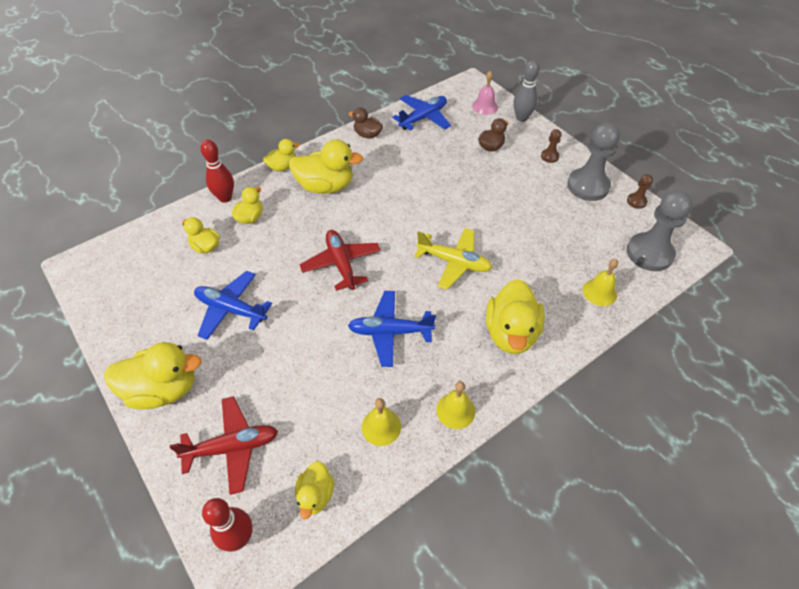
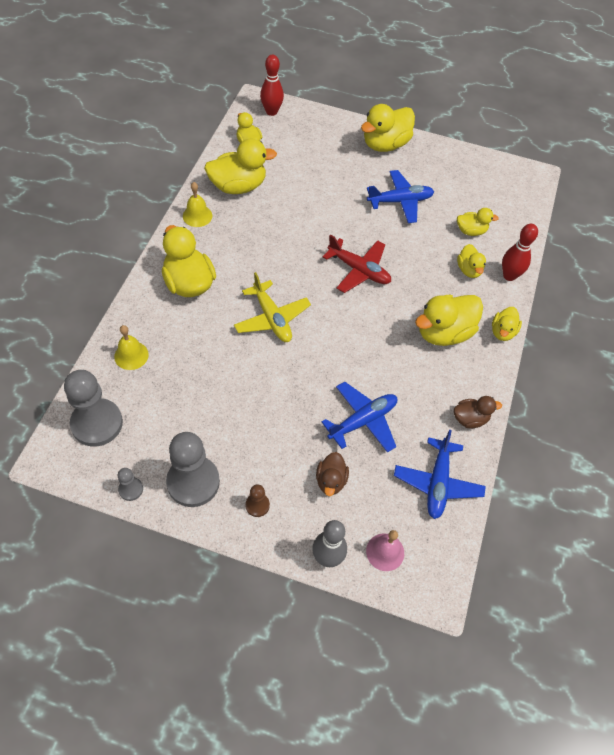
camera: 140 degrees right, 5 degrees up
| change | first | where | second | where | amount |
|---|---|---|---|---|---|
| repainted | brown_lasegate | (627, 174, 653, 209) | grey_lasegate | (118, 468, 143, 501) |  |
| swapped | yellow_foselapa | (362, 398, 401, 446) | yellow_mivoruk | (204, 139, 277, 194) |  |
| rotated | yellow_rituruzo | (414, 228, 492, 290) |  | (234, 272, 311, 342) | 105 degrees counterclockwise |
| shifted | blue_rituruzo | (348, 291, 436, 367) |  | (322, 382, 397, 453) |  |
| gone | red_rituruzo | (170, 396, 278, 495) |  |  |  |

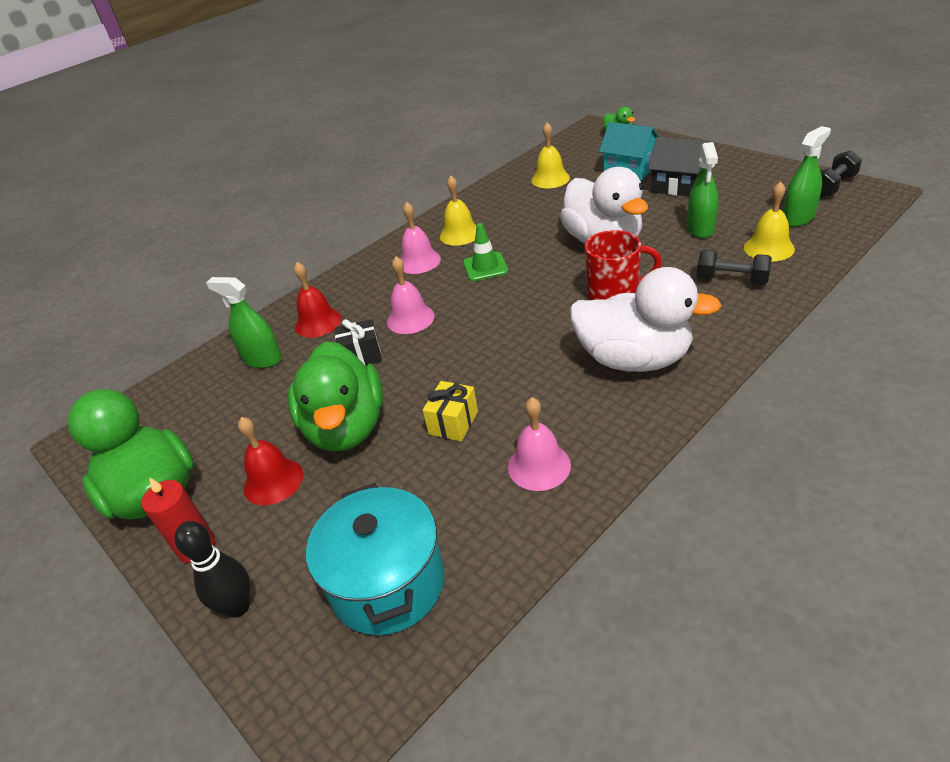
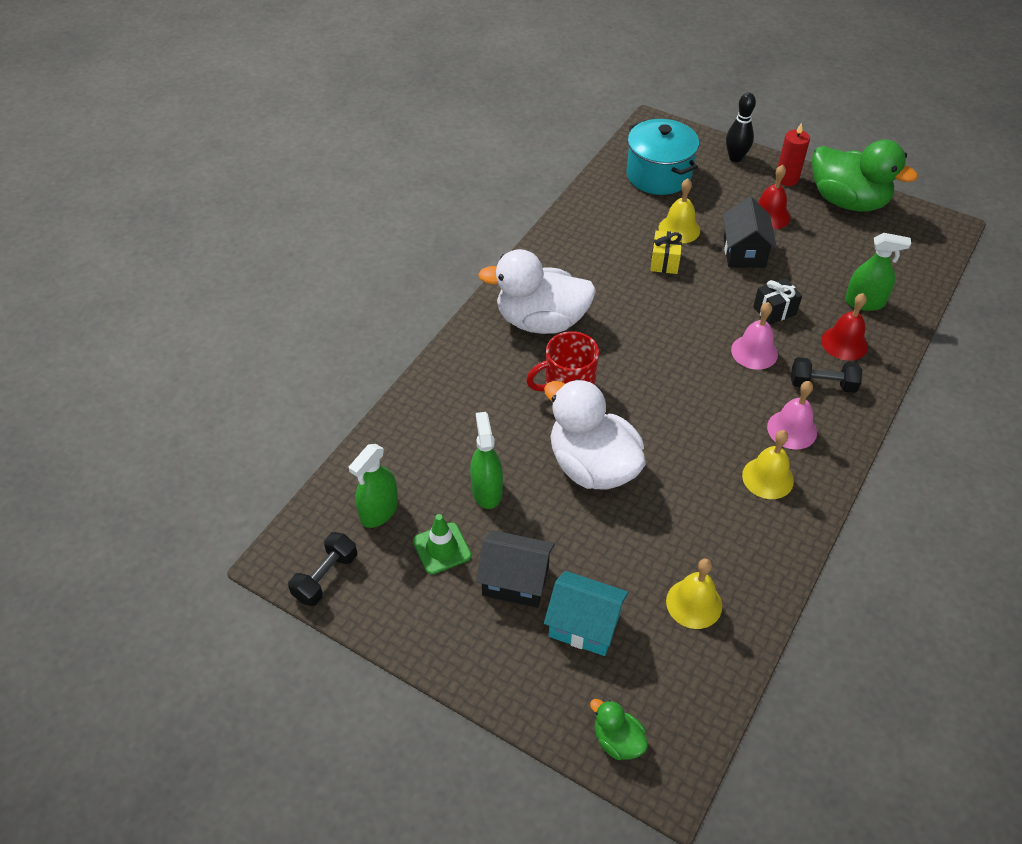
camera: 160 degrees right, 10 degrees up
| change | first | where | second | where | amount |
|---|---|---|---|---|---|
| shifted | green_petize | (463, 223, 508, 281) |  | (413, 514, 471, 575) |  |
| shifted | yellow_foselapa | (744, 181, 795, 262) |  | (659, 179, 700, 243) |  |
| swapped | green_mivoruk | (288, 341, 383, 451) | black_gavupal | (722, 196, 777, 268) |  |
| shifted | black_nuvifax | (697, 250, 772, 285) |  | (791, 357, 862, 393) |  |
| gone | pink_foselapa | (508, 397, 571, 491) |  |  |  |

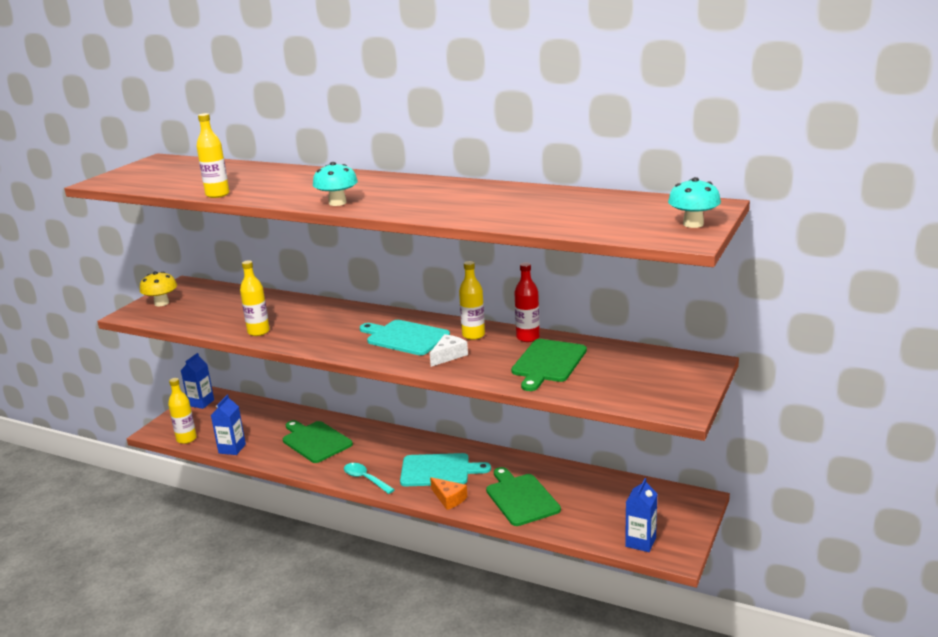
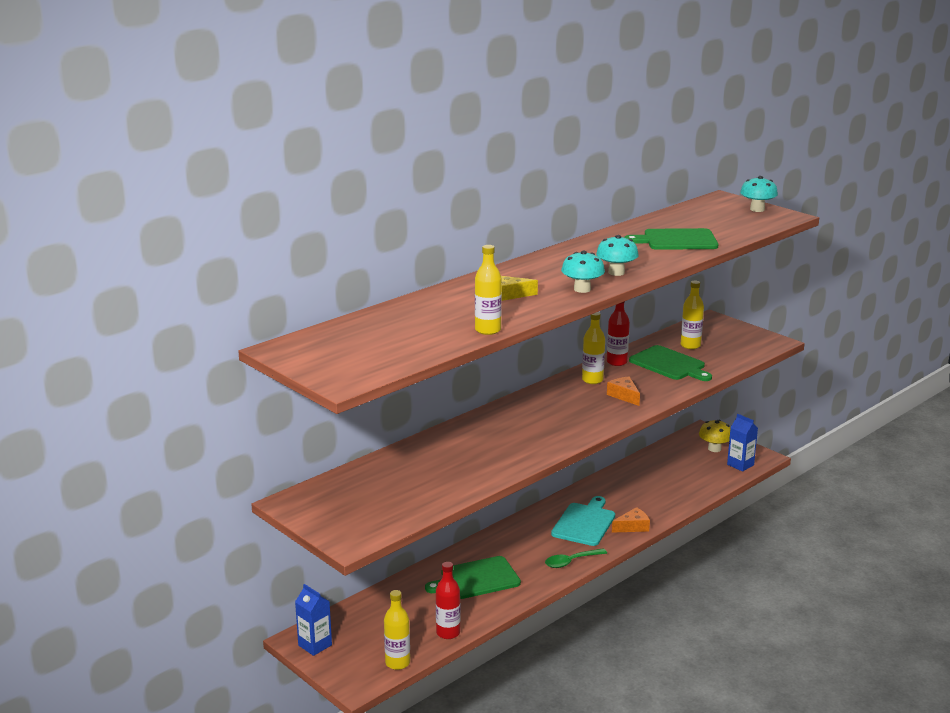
camera: 70 degrees left, 0 degrees up
| change | first | where | second | where | amount |
|---|---|---|---|---|---|
| swapped | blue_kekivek | (211, 395, 246, 455) | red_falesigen | (436, 562, 460, 639) |  |
| new |  |  | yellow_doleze | (501, 276, 538, 301) |  |
| repainted | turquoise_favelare | (344, 463, 395, 494) | green_favelare | (545, 549, 607, 568) |  |
| new |  |  | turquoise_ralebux | (596, 235, 639, 276) |  |
| repainted | white_doleze | (430, 334, 468, 367) | orange_doleze | (607, 376, 640, 406) |  |
| shifted | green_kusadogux | (486, 467, 561, 526) |  | (624, 228, 718, 250) |  |
| shifted | yellow_falesigen | (240, 261, 270, 336) |  | (681, 281, 704, 349) |  |
| shifted | yellow_ralebux | (140, 271, 177, 306) |  | (699, 420, 730, 452) |  |
| gone | turquoise_kusadogux | (360, 320, 450, 355) |  |  |  |

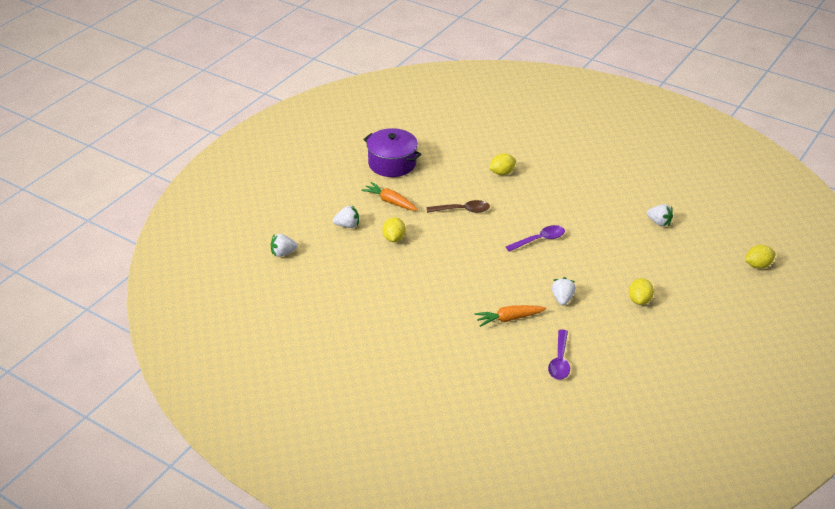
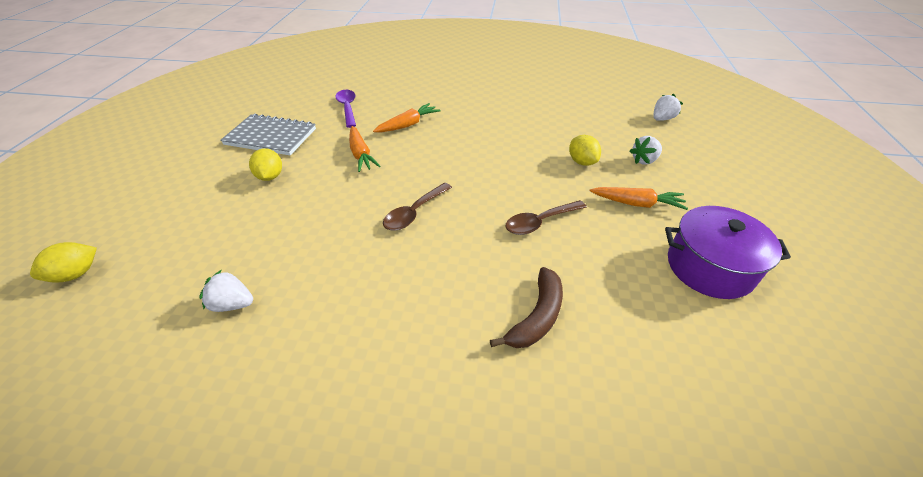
camera: 155 degrees right, 5 degrees up
| change | first | where | second | where | amount |
|---|---|---|---|---|---|
| new |  |  | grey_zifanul | (220, 114, 316, 155) |  |
| swapped | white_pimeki | (552, 277, 576, 305) | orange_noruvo | (349, 126, 381, 172) |  |
| repainted | purple_favelare | (506, 225, 565, 252) | brown_favelare | (383, 183, 452, 231) |  |
| swapped | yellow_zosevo | (489, 153, 516, 175) | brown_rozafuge | (490, 267, 563, 348) |  |

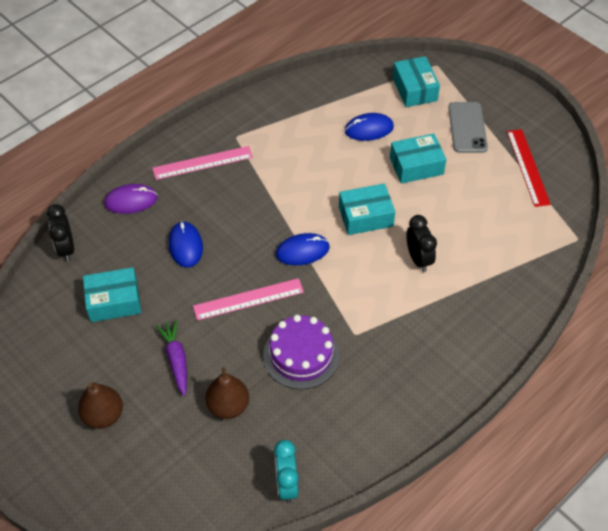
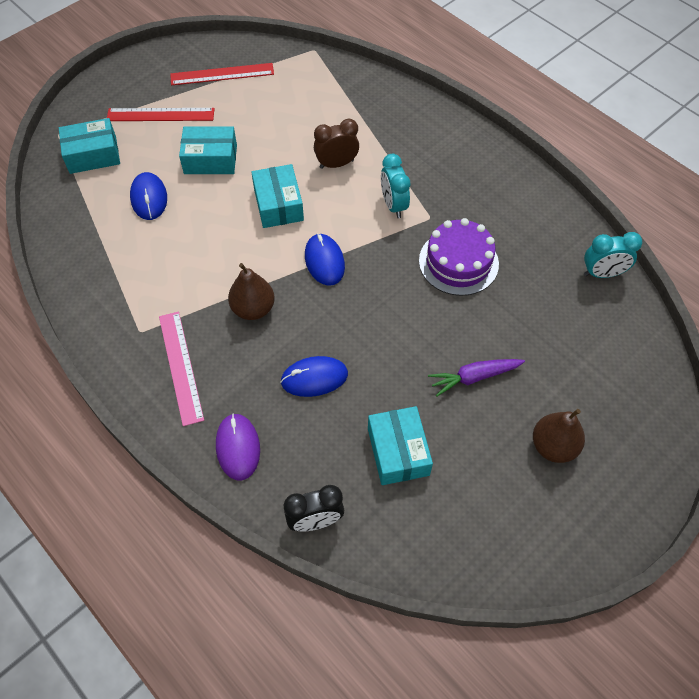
camera: 90 degrees left, 5 degrees up
| change | first | where | second | where | amount |
|---|---|---|---|---|---|
| swapped | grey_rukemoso | (448, 102, 488, 153) | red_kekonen | (107, 108, 215, 121) |  |
| rotated | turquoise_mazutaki | (390, 134, 447, 184) |  | (179, 126, 237, 174) | 75 degrees counterclockwise |
| shifted | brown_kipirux | (205, 367, 249, 419) |  | (228, 263, 275, 320) |  |
| repainted | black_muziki | (406, 215, 437, 272) | brown_muziki | (314, 119, 359, 169) |  |
| new |  |  | turquoise_muziki | (381, 154, 410, 218) |  |
| gone | pink_kekonen | (193, 278, 304, 321) |  |  |  |

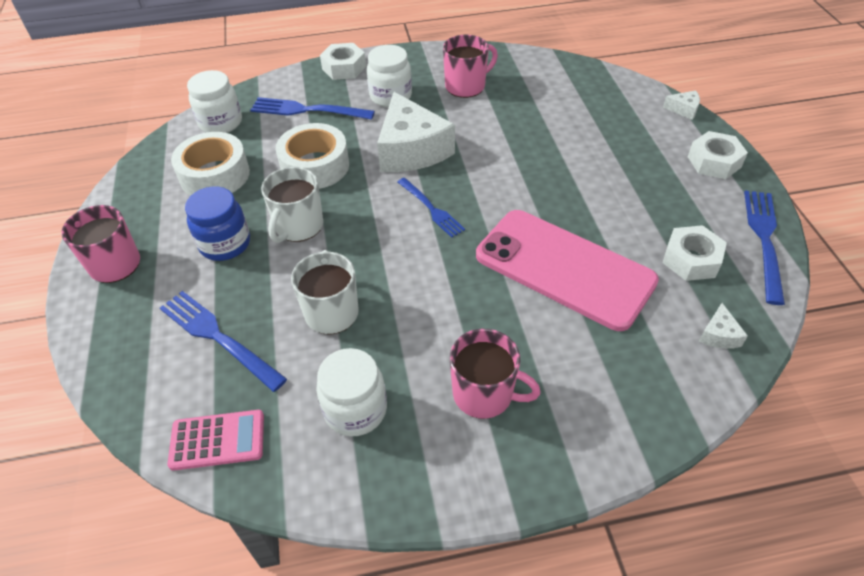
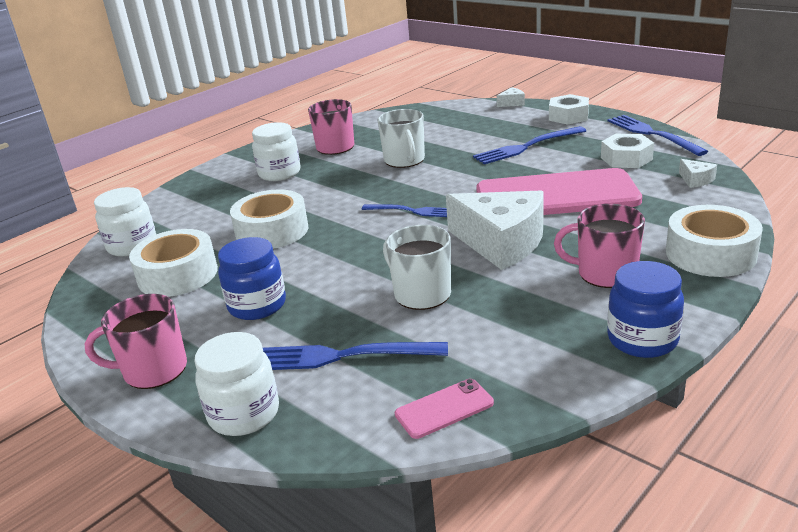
camera: 35 degrees left, 20 degrees down
| change | first | where | second | where | amount |
|---|---|---|---|---|---|
| shifted | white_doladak | (316, 348, 387, 436) |  | (195, 332, 279, 436) |  |
| shifted | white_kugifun | (261, 167, 323, 243) |  | (378, 109, 425, 168) |  |
| swapped | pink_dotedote | (167, 410, 264, 471) | pink_rukemoso | (395, 379, 494, 439) |  |
| shifted | white_doleze | (377, 92, 455, 172) |  | (446, 190, 544, 270) |  |
| shifted | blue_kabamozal | (250, 97, 375, 120) |  | (473, 126, 586, 164) |  |
| rotated | pink_kugifun | (450, 329, 541, 419) |  | (554, 204, 645, 288) | 150 degrees counterclockwise |
| new |  |  | blue_doladak | (607, 261, 684, 358) |  |
| new |  |  | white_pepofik | (666, 205, 763, 277) |  |
| gone | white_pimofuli | (320, 43, 366, 80) |  |  |  |

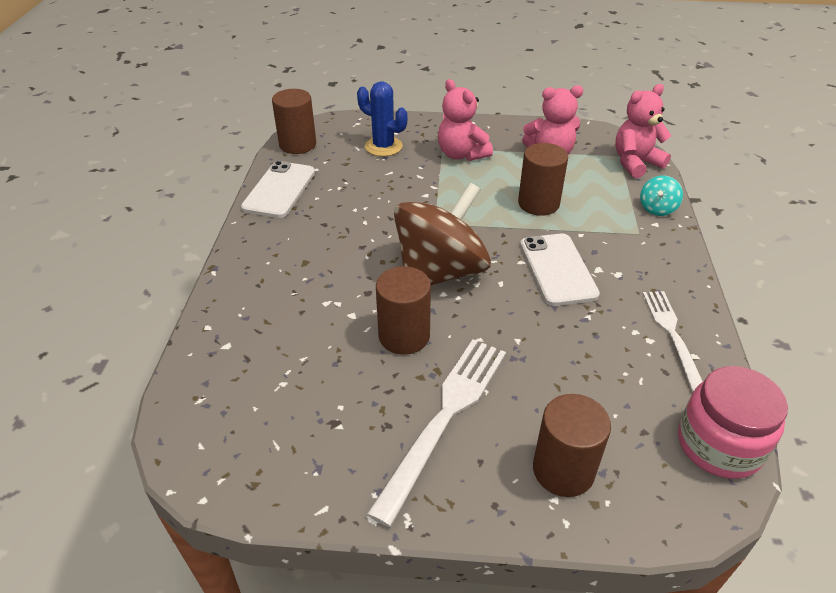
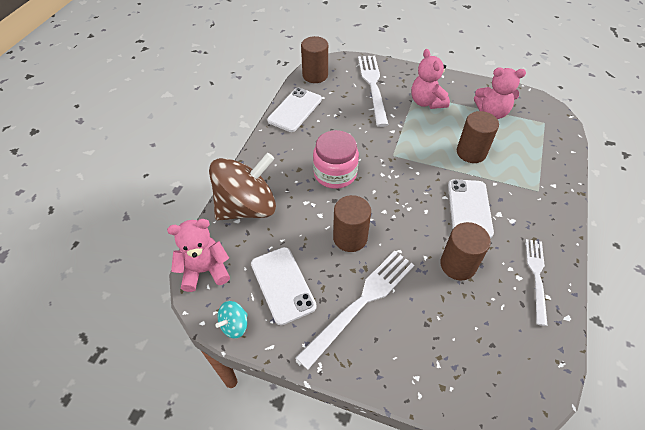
camera: 15 degrees right, 10 degrees up
| change | first | where | second | where | amount |
|---|---|---|---|---|---|
| shifted | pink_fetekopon | (615, 84, 672, 178) |  | (167, 219, 230, 292) |  |
| shifted | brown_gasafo | (394, 183, 491, 286) |  | (209, 153, 276, 221) |  |
| shifted | turquoise_gasafo | (640, 175, 683, 216) |  | (215, 301, 247, 339) |  |
| new |  |  | white_rukemoso | (251, 247, 317, 325) |  |
| shifted | pink_doladak | (678, 366, 788, 479) |  | (313, 130, 359, 189) |  |
| swapped | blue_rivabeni | (357, 81, 407, 157) | white_kabamozal | (358, 56, 389, 127) |  |
| shifted | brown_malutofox | (533, 394, 611, 497) |  | (440, 222, 491, 280) |  |

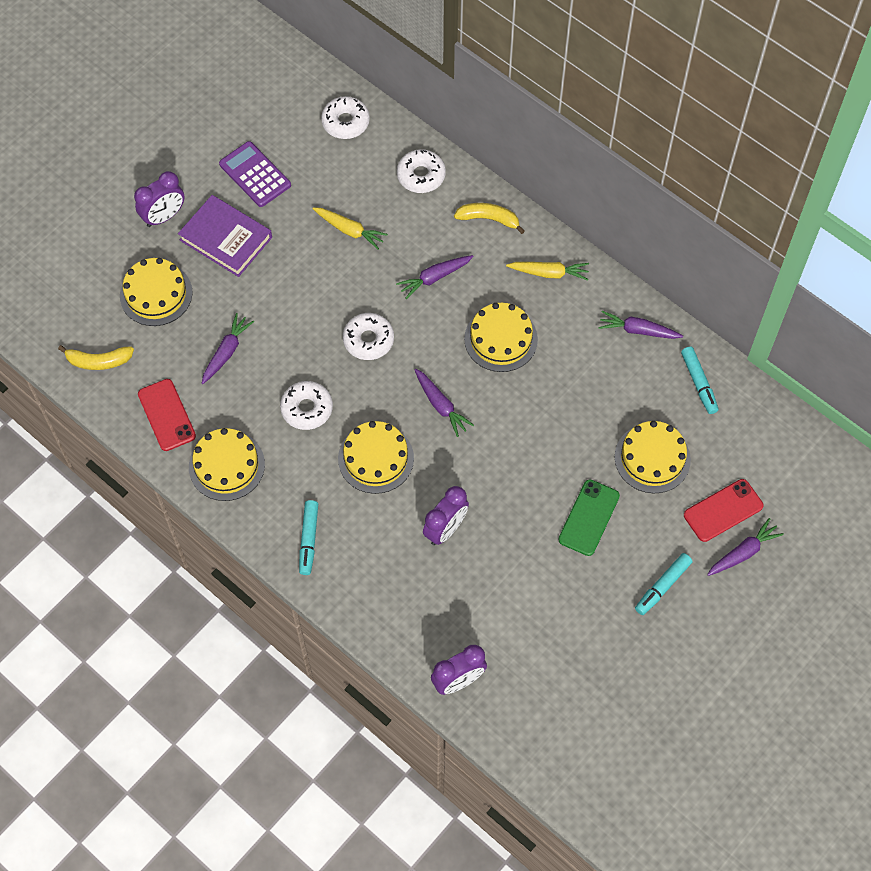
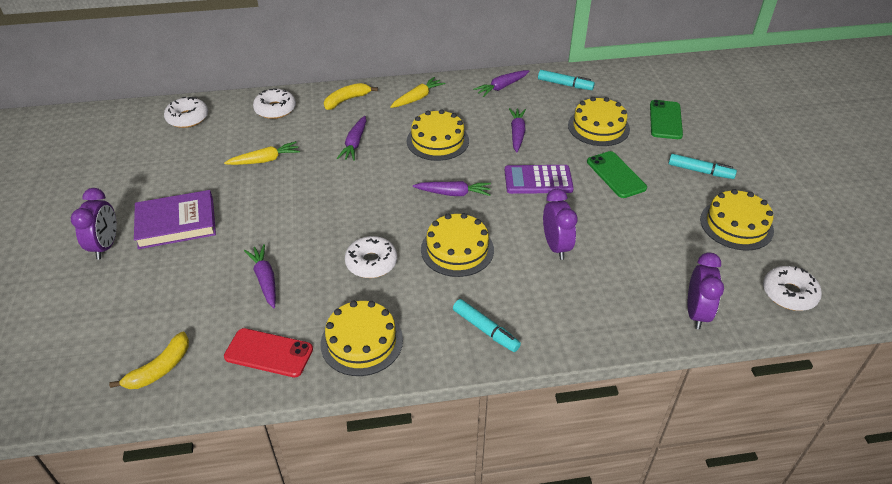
camera: 50 degrees left, 20 degrees down
| change | first | where | second | where | amount |
|---|---|---|---|---|---|
| shifted | purple_dotedote | (219, 141, 291, 207) |  | (505, 165, 574, 194) |  |
| shifted | purple_noruvo | (707, 518, 784, 576) |  | (509, 108, 526, 152) |  |
| repainted | red_rukemoso | (684, 479, 763, 542) | green_rukemoso | (650, 100, 683, 139) |  |
| rotated | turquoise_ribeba | (635, 553, 693, 615) |  | (669, 154, 737, 179) | 60 degrees counterclockwise |
| shifted | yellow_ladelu | (120, 258, 193, 326) |  | (700, 189, 774, 250) |  |
| shifted | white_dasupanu | (343, 313, 394, 360) |  | (763, 266, 822, 311) |  |

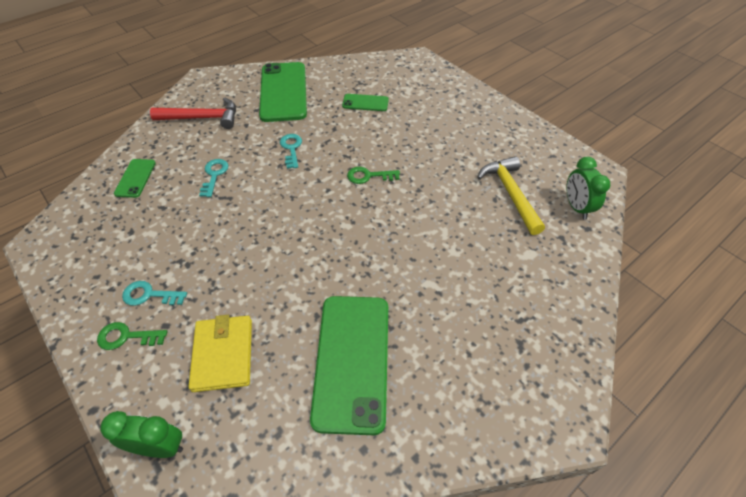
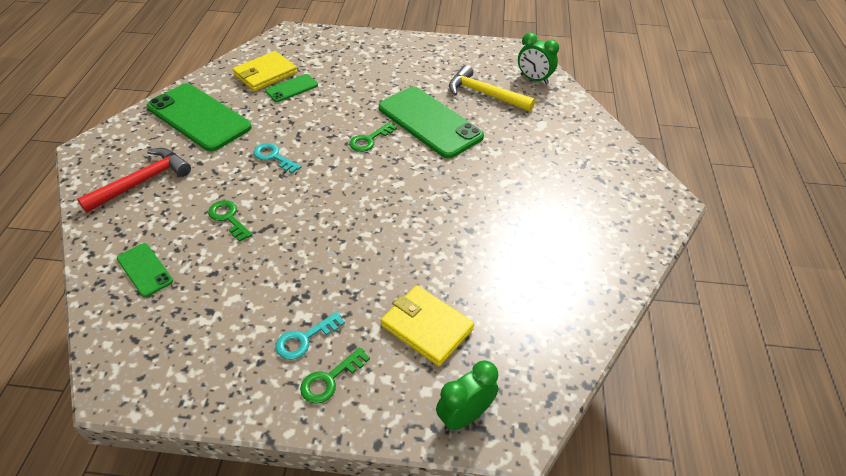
camera: 45 degrees left, 5 degrees down
| change | first | where | second | where | amount |
|---|---|---|---|---|---|
| repainted | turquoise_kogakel | (199, 159, 228, 197) | green_kogakel | (208, 200, 252, 242) |  |
| new |  |  | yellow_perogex | (232, 51, 297, 92) |  |
| shifted | green_rukemoso | (310, 296, 388, 435) |  | (379, 87, 484, 158) |  |

